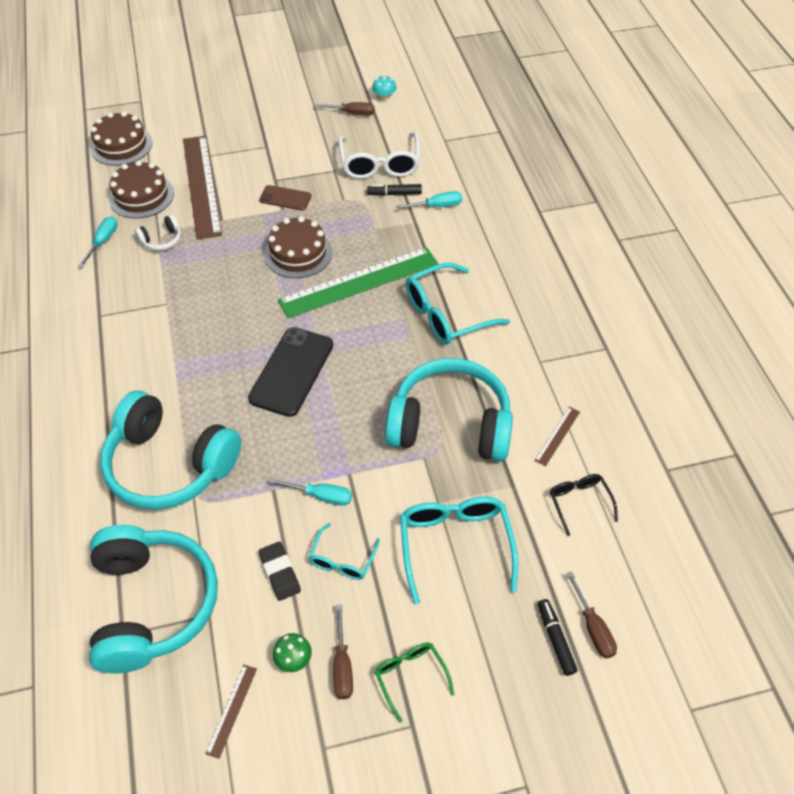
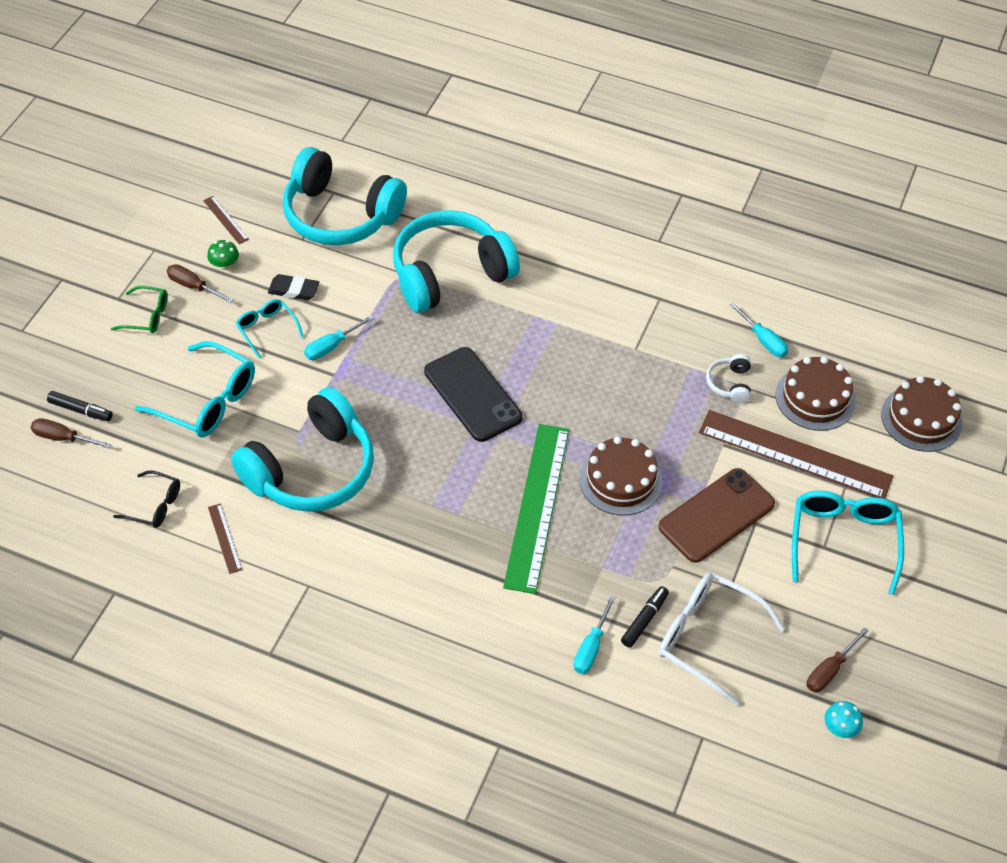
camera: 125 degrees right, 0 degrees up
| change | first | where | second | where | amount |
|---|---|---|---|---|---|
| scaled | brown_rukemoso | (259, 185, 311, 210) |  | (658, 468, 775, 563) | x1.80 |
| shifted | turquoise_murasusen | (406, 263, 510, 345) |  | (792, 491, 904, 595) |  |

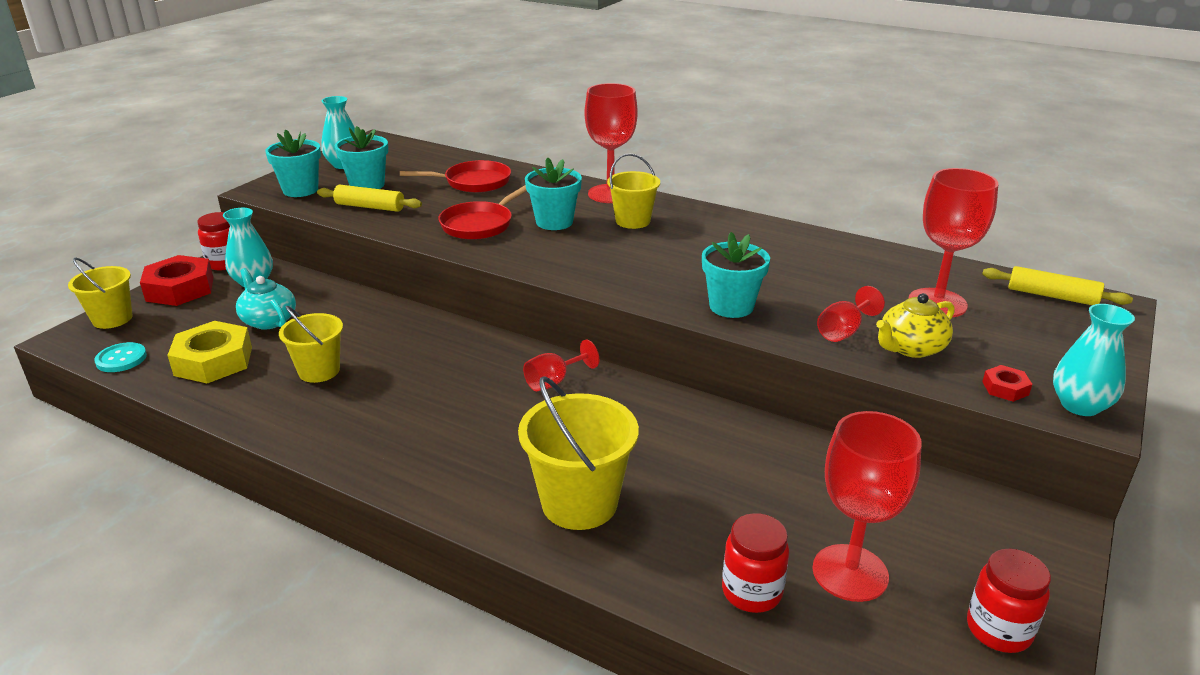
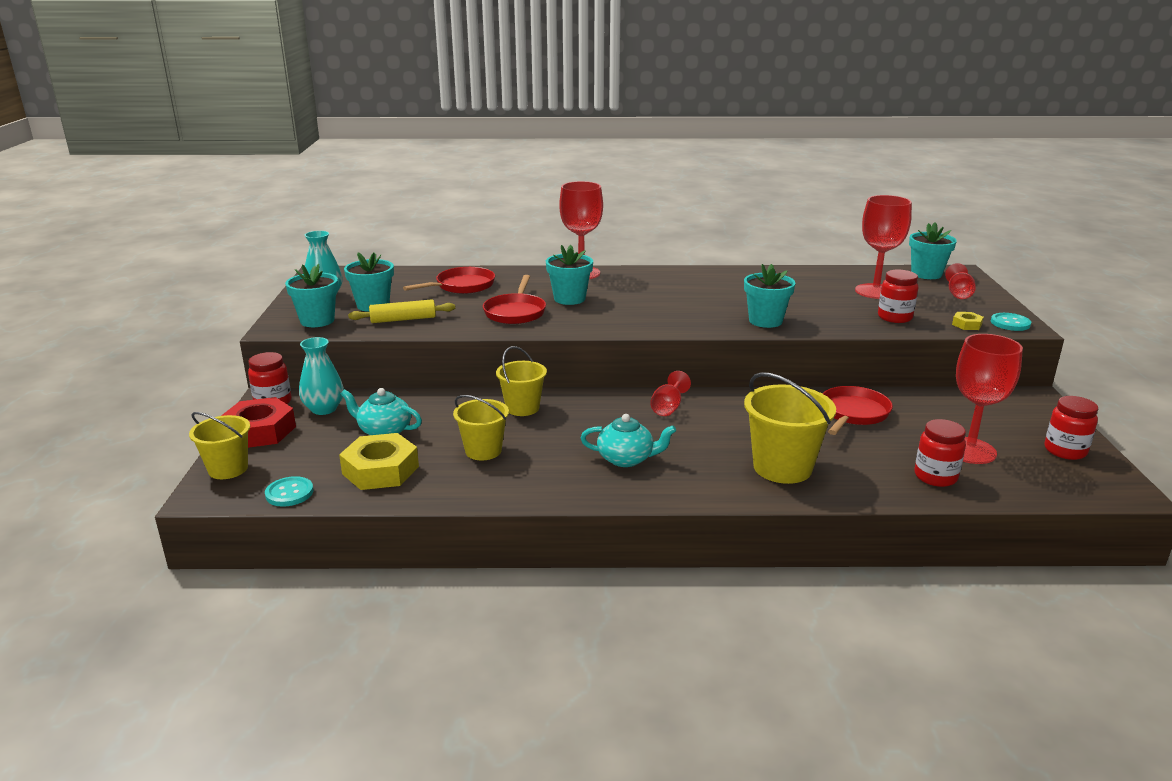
camera: 30 degrees left, 5 degrees down
| change | first | where | second | where | amount |
|---|---|---|---|---|---|
| shifted | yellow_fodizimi | (607, 153, 660, 229) |  | (496, 346, 547, 416) |  |
| new |  |  | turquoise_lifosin | (581, 414, 676, 467) |  |
| new |  |  | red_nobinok | (823, 386, 893, 435) |  |
| swapped | yellow_lifosin | (876, 293, 955, 358) | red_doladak | (878, 270, 918, 323) |  |
| swapped | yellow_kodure | (982, 266, 1133, 305) | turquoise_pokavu | (909, 223, 957, 279) |  |
| shifted | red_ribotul | (817, 286, 885, 342) |  | (945, 263, 976, 299) |  |
| repainted | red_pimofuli | (982, 365, 1032, 402) | yellow_pimofuli | (952, 312, 984, 330) |  |
| swapped | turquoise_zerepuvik | (1053, 304, 1135, 416) | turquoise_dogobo | (991, 313, 1031, 331) |  |

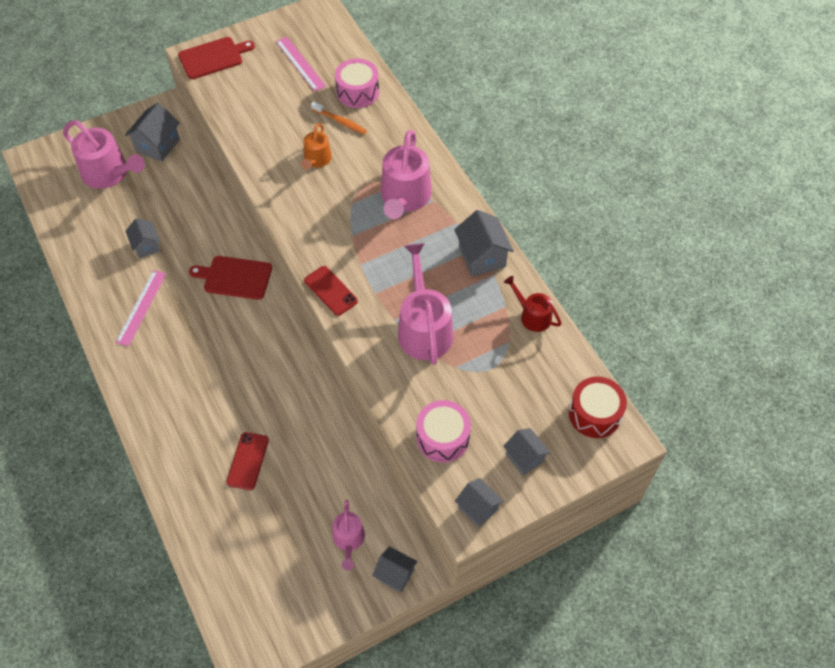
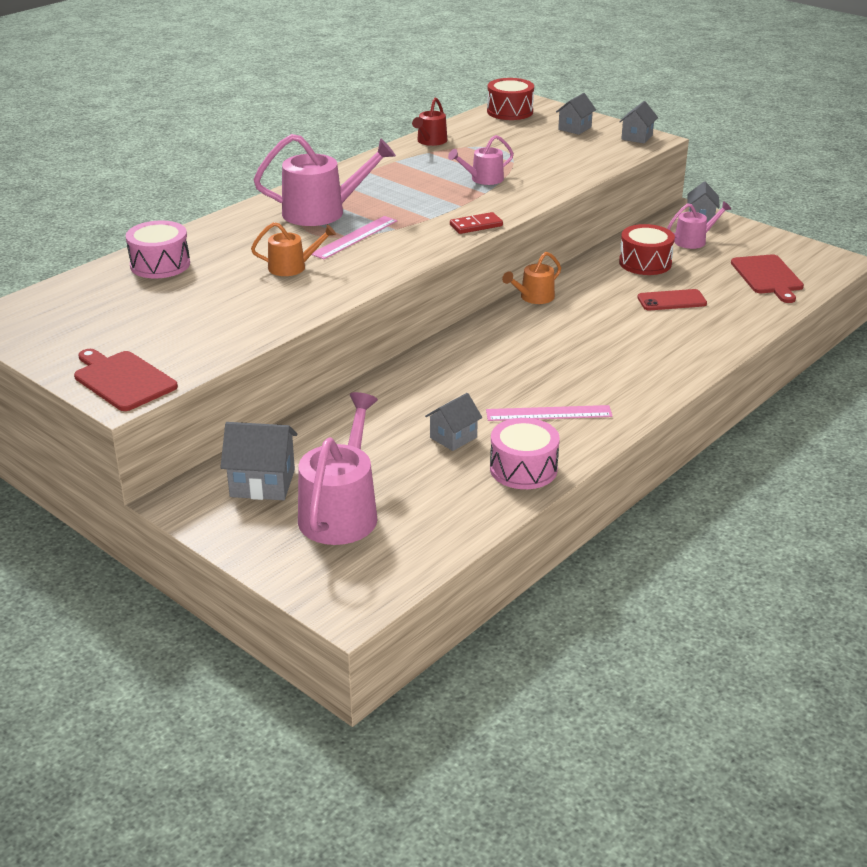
camera: 110 degrees left, 25 degrees down
| change | first | where | second | where | amount |
|---|---|---|---|---|---|
| shifted | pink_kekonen | (276, 37, 326, 91) |  | (312, 216, 397, 259) |  |
| scaled | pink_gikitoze | (398, 243, 454, 365) |  | (448, 135, 514, 185) | x0.55 |
| swapped | red_rukemoso | (304, 266, 358, 316) | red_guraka | (450, 212, 503, 234) |  |
| shifted | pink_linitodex | (416, 400, 471, 463) |  | (490, 418, 560, 489) |  |
| new |  |  | orange_gikitoze | (502, 252, 561, 304) |  |
| new |  |  | red_linitodex | (619, 224, 675, 275) |  |
| shifted | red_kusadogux | (189, 256, 272, 300) |  | (731, 254, 804, 303) |  |
| gone | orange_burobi | (311, 101, 367, 134) |  |  |  |
| gone | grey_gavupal | (454, 210, 514, 276) |  |  |  |

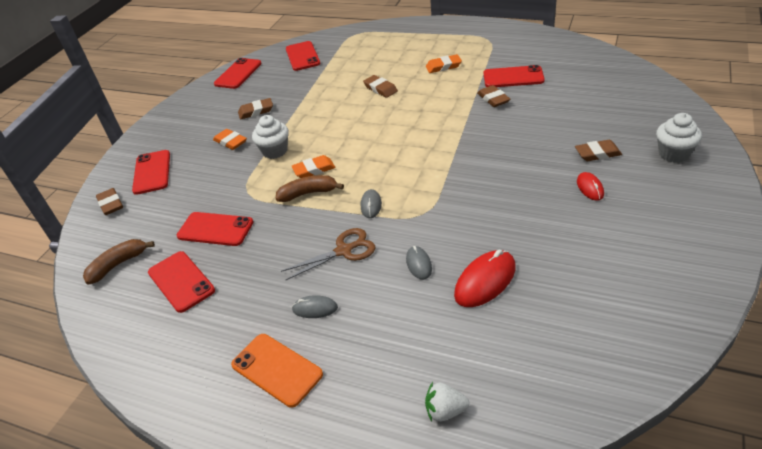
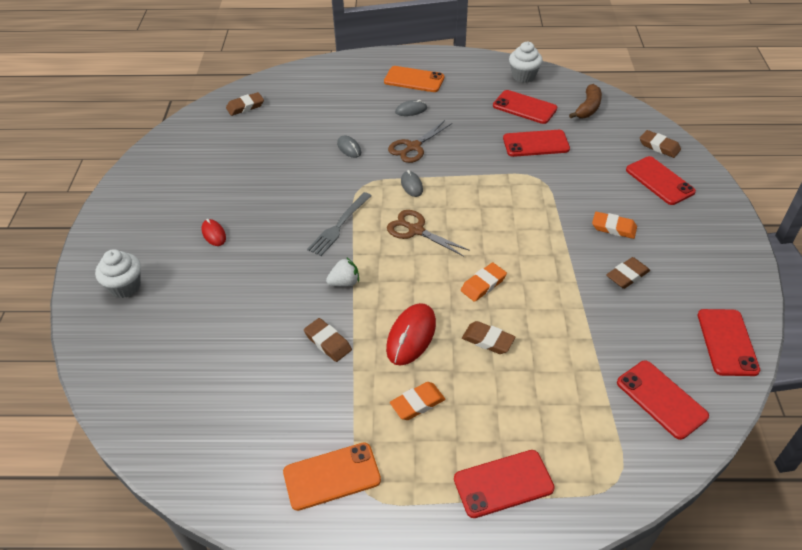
camera: 155 degrees right, 5 degrees up
| change | first | where | second | where | amount |
|---|---|---|---|---|---|
| shifted | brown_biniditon | (575, 140, 622, 161) |  | (226, 92, 264, 116) |  |
| new |  |  | orange_rukemoso | (283, 442, 381, 511) |  |
| new |  |  | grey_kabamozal | (307, 192, 371, 256) |  |
| shifted | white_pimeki | (425, 382, 470, 422) |  | (326, 257, 359, 287) |  |
| shifted | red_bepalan | (454, 250, 516, 307) |  | (386, 303, 436, 366) |  |
| new |  |  | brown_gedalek | (387, 210, 470, 257) |  |
| shifted | red_rukemoso | (484, 65, 545, 87) |  | (454, 450, 555, 518) |  |
| shifted | orange_biniditon | (291, 155, 335, 178) |  | (461, 263, 507, 302) |  |
| shifted | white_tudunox | (252, 115, 289, 159) |  | (509, 42, 543, 83) |  |
| gone | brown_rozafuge | (276, 175, 344, 202) |  |  |  |

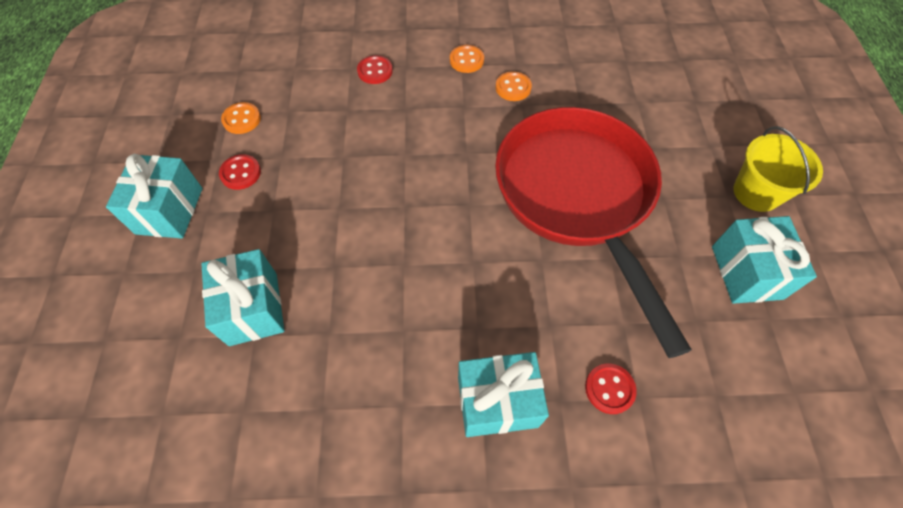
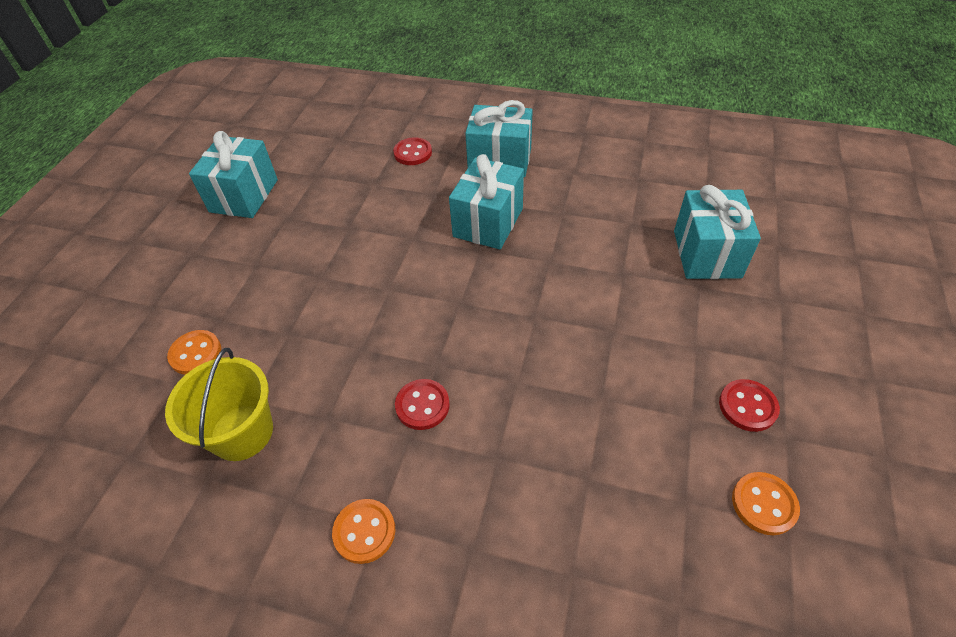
camera: 160 degrees left, 10 degrees down
| change | first | where | second | where | amount |
|---|---|---|---|---|---|
| shifted | yellow_fodizimi | (733, 126, 823, 212) |  | (165, 348, 273, 461) |  |
| shifted | orange_dogobo | (496, 71, 532, 101) |  | (167, 330, 221, 375) |  |
| shifted | red_dogobo | (357, 55, 393, 84) |  | (395, 379, 450, 430) |  |
| shifted | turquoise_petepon | (106, 154, 203, 239) |  | (449, 154, 524, 249) |  |
| gone | red_nobinok | (495, 107, 692, 358) |  |  |  |

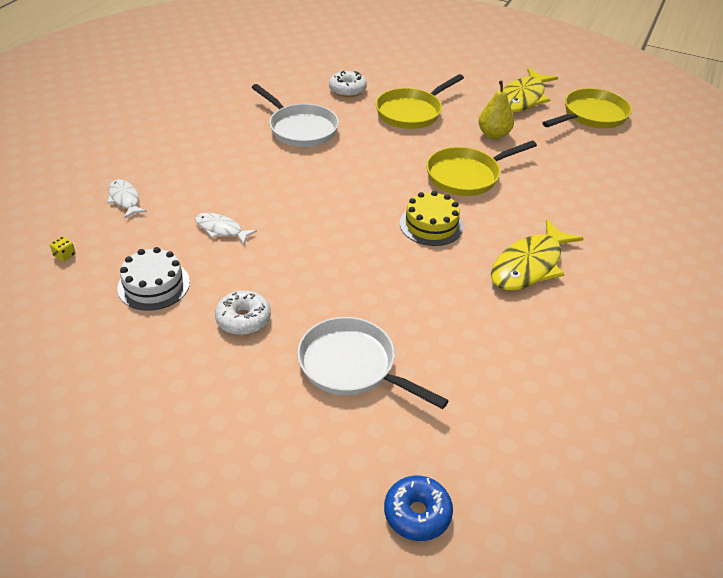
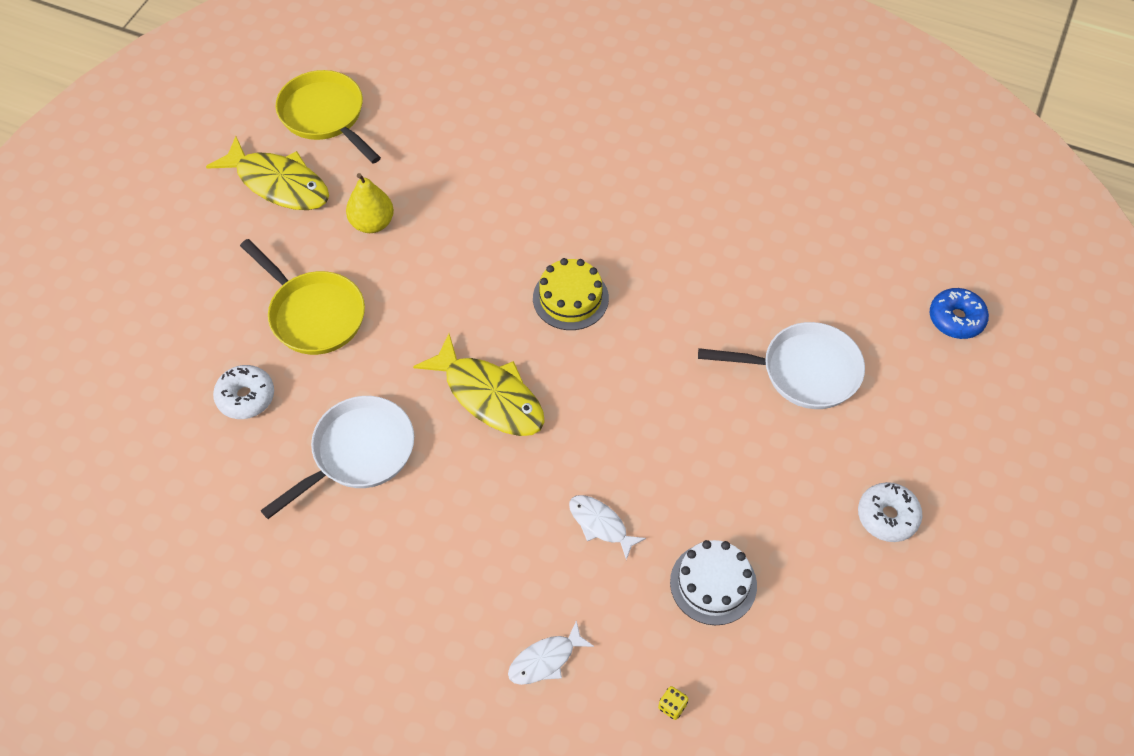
camera: 90 degrees left, 15 degrees up
| change | first | where | second | where | amount |
|---|---|---|---|---|---|
| shifted | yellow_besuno | (491, 219, 584, 291) |  | (413, 334, 545, 436) |  |
| rotated | white_besuno | (195, 213, 257, 245) |  | (569, 495, 646, 560) | 105 degrees clockwise |
| rotated | white_nobinok | (297, 317, 449, 409) |  | (698, 322, 865, 409) | 120 degrees counterclockwise |
| shifted | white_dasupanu | (215, 291, 271, 335) |  | (858, 482, 922, 542) |  |
| gone | yellow_nobinok | (426, 141, 537, 196) |  |  |  |

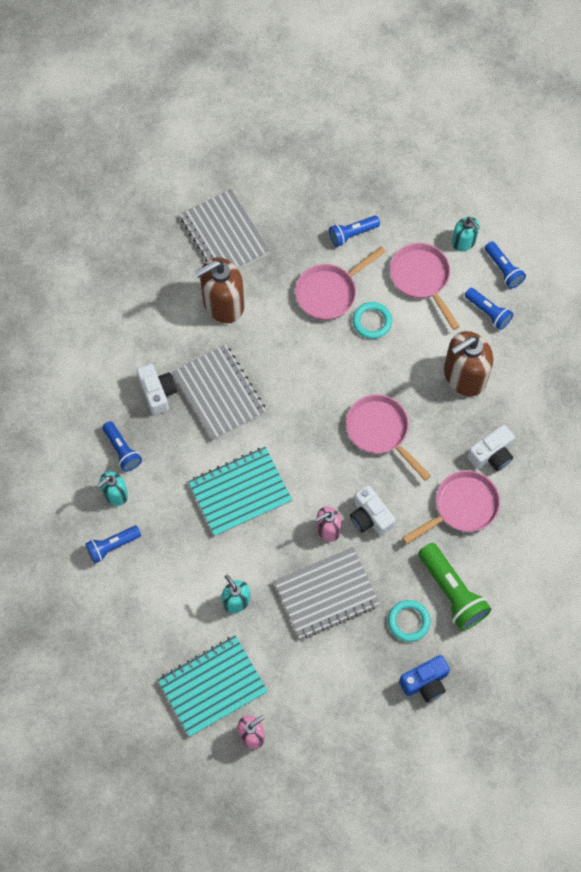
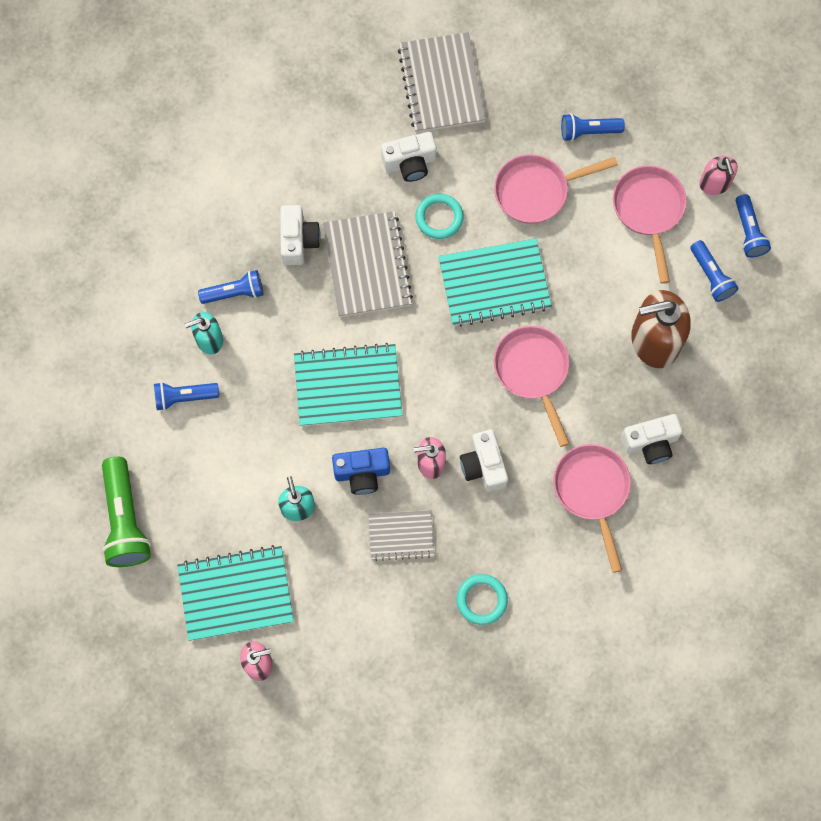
camera: 20 degrees right, 5 degrees up
| change | first | where | second | where | amount |
|---|---|---|---|---|---|
| shifted | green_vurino | (418, 543, 491, 631) |  | (102, 457, 151, 567) |  |
| rotated | blue_vurino | (102, 421, 142, 472) |  | (198, 270, 263, 304) | 90 degrees counterclockwise |
| shifted | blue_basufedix | (399, 655, 450, 702) |  | (332, 448, 390, 495) |  |
| scaled | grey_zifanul | (274, 547, 380, 639) |  | (368, 510, 434, 561) | x0.60 |
| swapped | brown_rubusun | (195, 257, 244, 323) | white_basufedix | (381, 132, 436, 182) |  |
| shifted | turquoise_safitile | (353, 302, 392, 339) |  | (416, 194, 464, 239) |  |
| new |  |  | turquoise_zifanul | (438, 239, 552, 327) |  |
| rotated | pink_nobinok | (402, 471, 500, 544) |  | (554, 444, 631, 573) | 90 degrees counterclockwise |
| repainted | turquoise_rubusun | (452, 217, 480, 252) | pink_rubusun | (699, 156, 738, 195) |  |

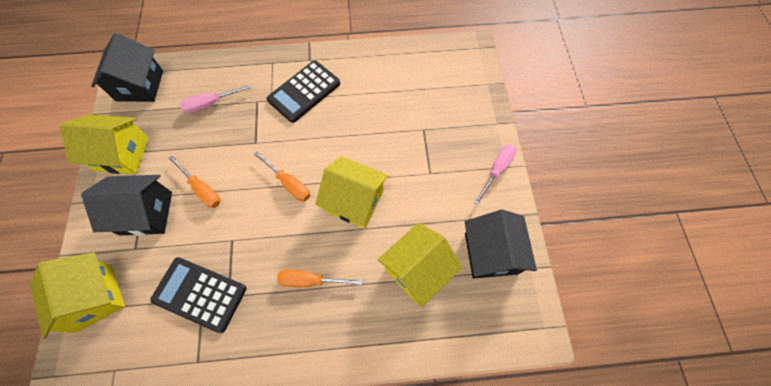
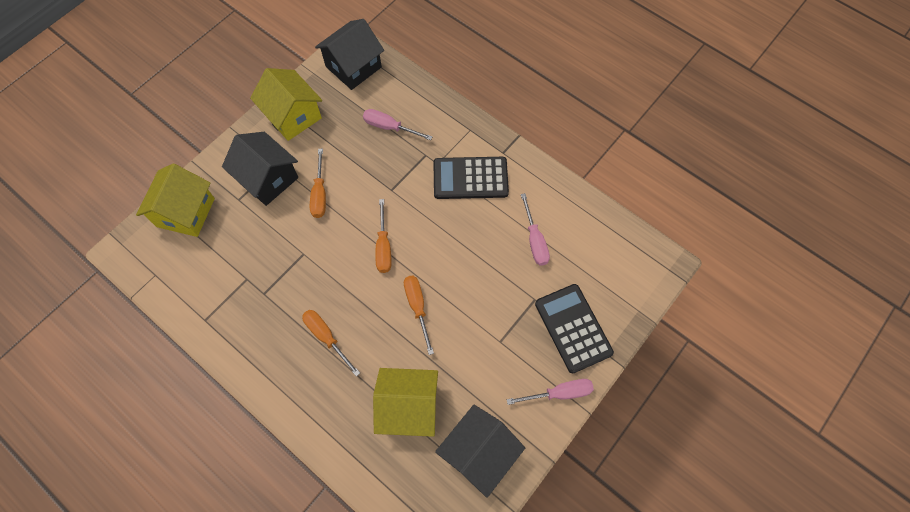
camera: 45 degrees right, 0 degrees up
| change | first | where | second | where | amount |
|---|---|---|---|---|---|
| swapped | yellow_gavupal | (315, 156, 388, 228) | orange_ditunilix | (404, 276, 434, 355) |  |
| new |  |  | pink_ditunilix | (521, 193, 550, 266) |  |
| shifted | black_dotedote | (150, 257, 246, 333) |  | (535, 284, 614, 373) |  |

